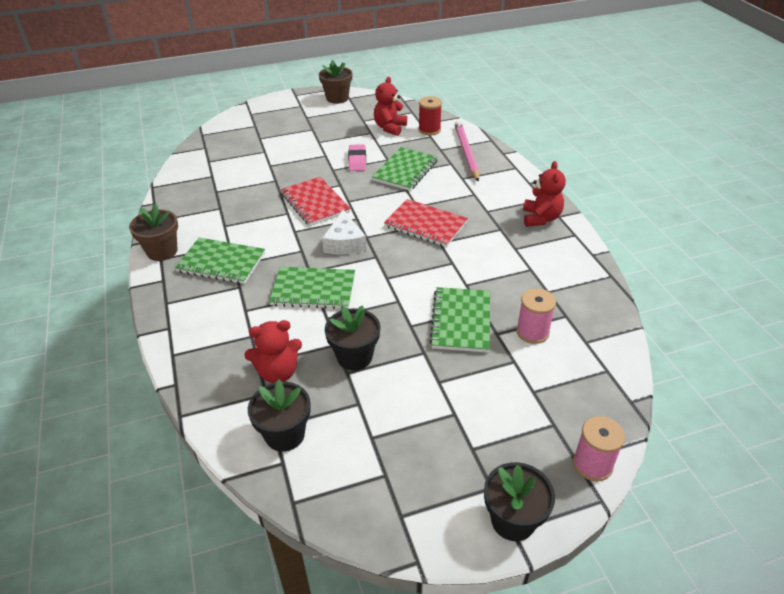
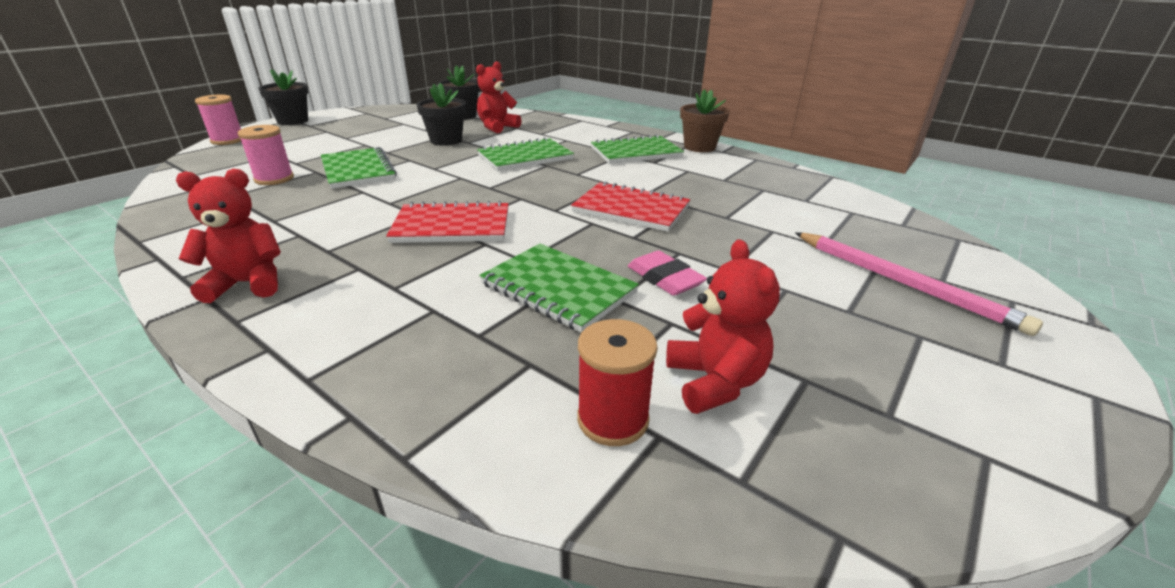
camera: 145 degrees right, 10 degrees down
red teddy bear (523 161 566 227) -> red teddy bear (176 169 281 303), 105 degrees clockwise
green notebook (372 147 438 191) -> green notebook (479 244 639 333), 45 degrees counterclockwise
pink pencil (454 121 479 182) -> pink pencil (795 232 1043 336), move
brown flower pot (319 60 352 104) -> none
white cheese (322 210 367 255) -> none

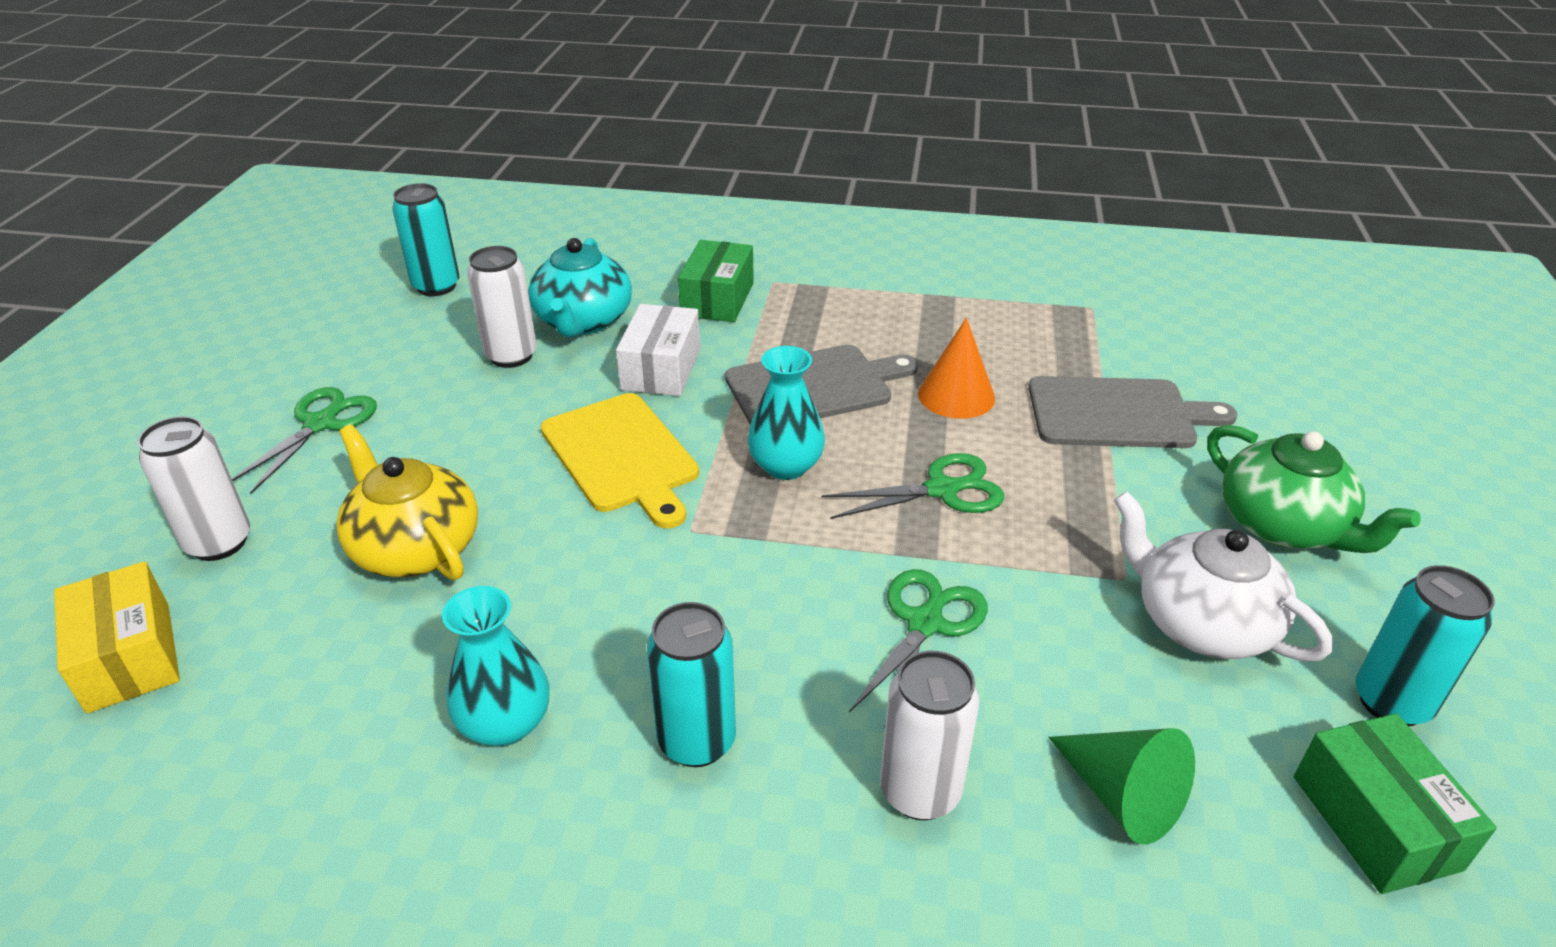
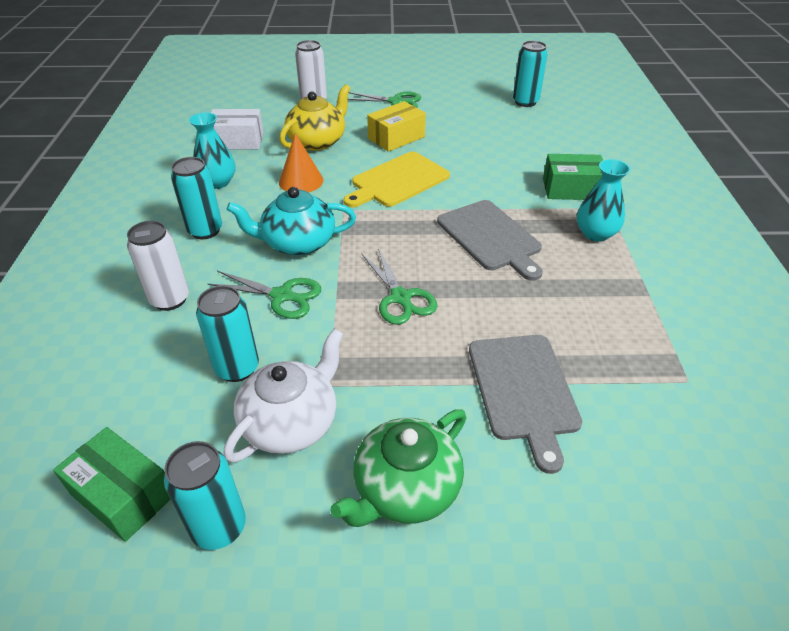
camera: 80 degrees right, 5 degrees up
green box (1294 714 1497 894) -> green box (53 427 171 542), 60 degrees clockwise
none -> turquoise can (196 286 259 382)
white box (616 304 700 396) -> white box (211 109 264 150), move
turquoise teapot (528 238 632 337) -> turquoise teapot (226 187 356 256), move
orange cone (918 318 995 419) -> orange cone (279 133 324 192), move
yellow box (54 561 180 713) -> yellow box (367 101 426 152), move
turquoise vase (747 346 825 480) -> turquoise vase (577 159 631 242), move
white can (467 246 537 368) -> none
green cone (1048 728 1195 845) -> none

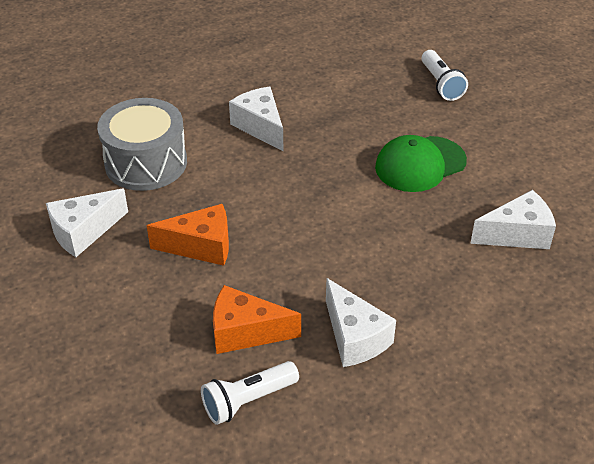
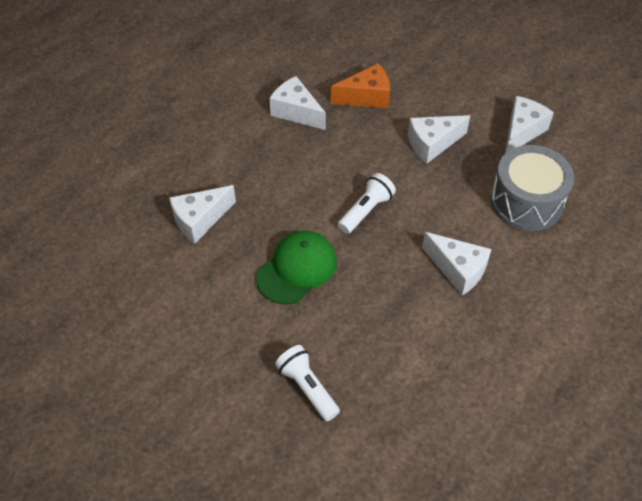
camera: 160 degrees right, 10 degrees up
white flashlight (201 361 299 425) -> white flashlight (338 173 396 234), move
orange cheese (146 204 229 266) -> white cheese (408 115 470 164)

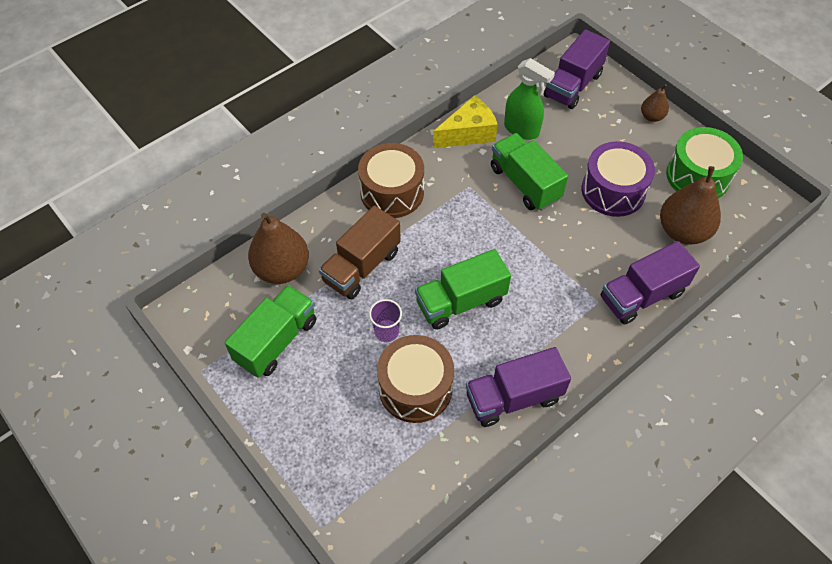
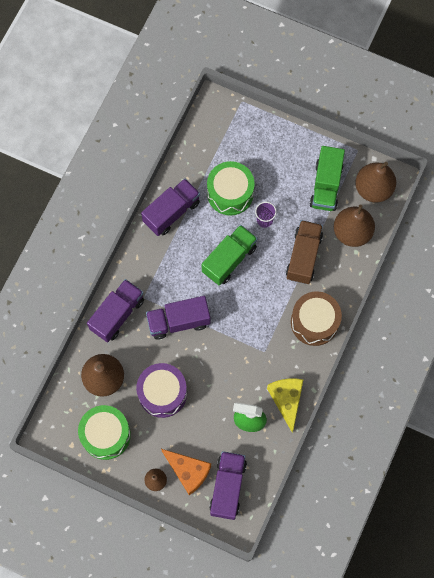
camera: 155 degrees right, 15 degrees up
none -> purple truck (146 296 211 339)
none -> orange cheese (161 449 211 495)
brown drum (377 335 454 423) -> green drum (207 161 255 216)
yellow cheese (433 95 498 148) -> yellow cheese (267 379 303 432), 135 degrees clockwise
none -> brown pear (355 162 396 203)
green truck (491 133 568 211) -> none

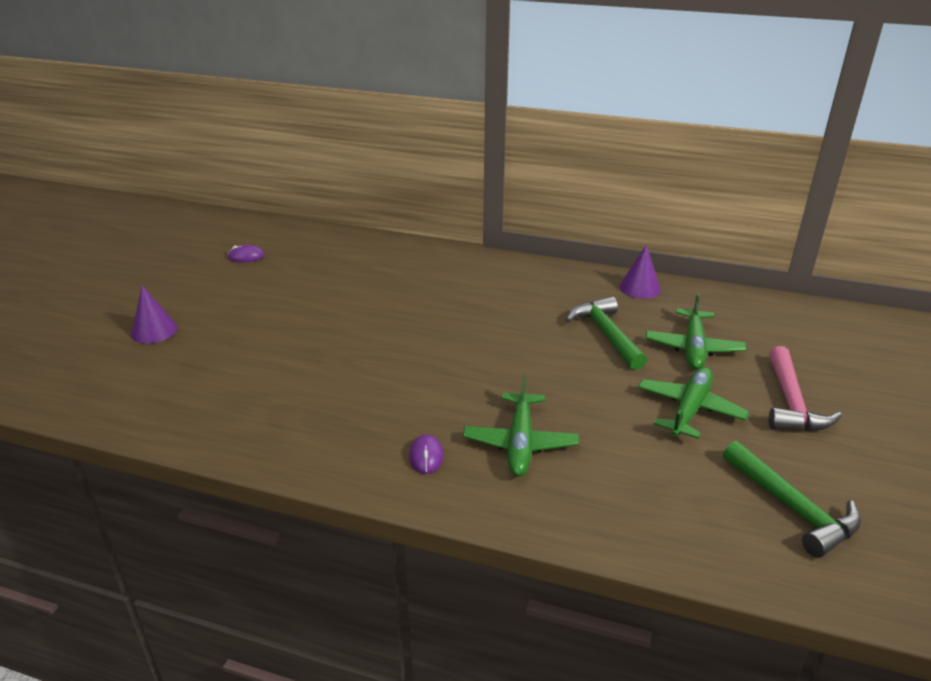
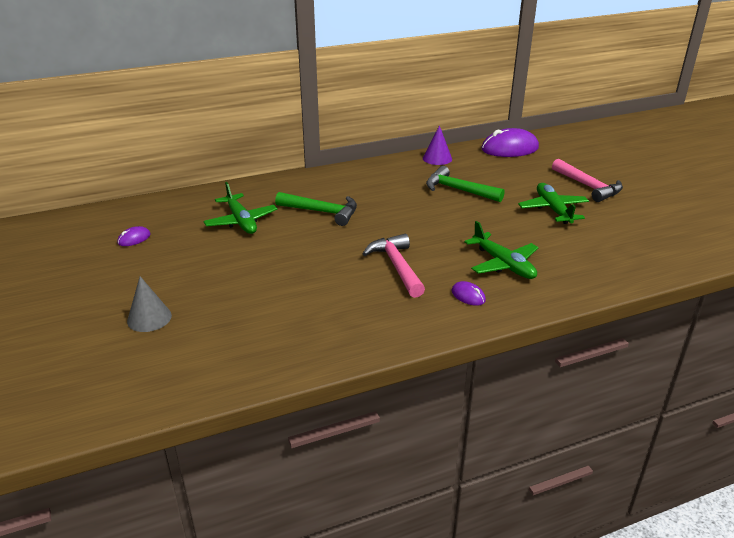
camera: 40 degrees left, 0 degrees up
purple cone (131 285 178 344) -> grey cone (127 276 172 332)
green plane (646 292 747 370) -> green plane (203 182 277 234), move
green hammer (723 441 861 558) -> green hammer (275 192 357 226), move
none -> pink hammer (363 234 425 298)
none -> purple mouse (481 128 539 157)

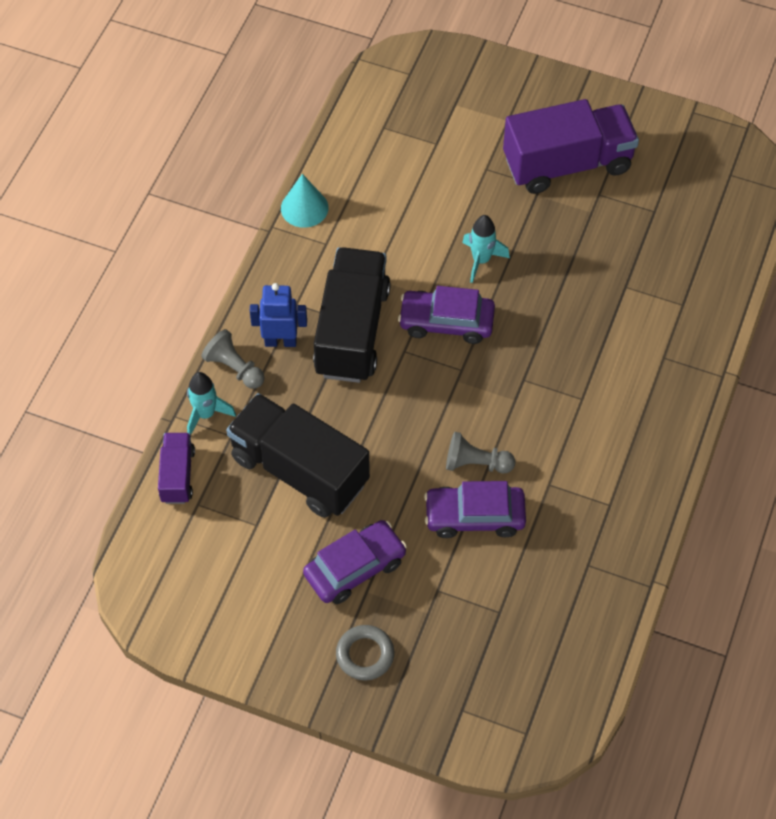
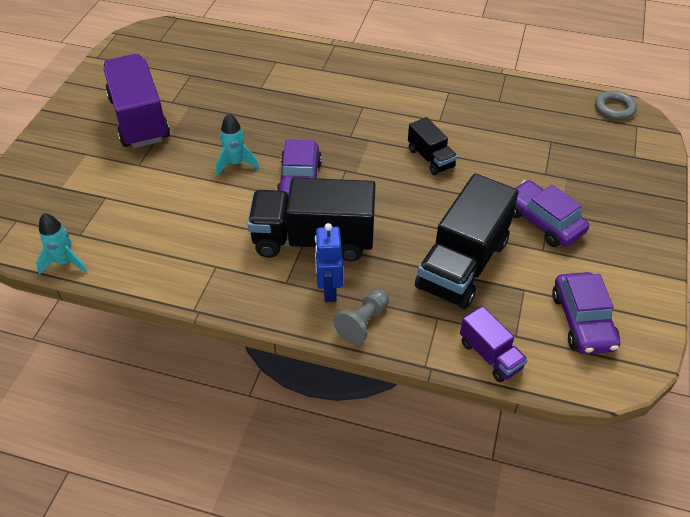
camera: 95 degrees left, 10 degrees down
turquoise rocket (187 372 236 434) -> turquoise rocket (36 213 88 275), move
grey pawn (446 432 515 473) -> black truck (408 117 457 175)
purple truck (158 433 195 504) -> purple truck (460 306 528 382), 120 degrees counterclockwise
purple car (424 481 526 538) -> purple car (552 272 620 354), move
grey ring (336 625 394 680) -> grey ring (595 90 637 120), move
turquoise cone (281 174 329 228) -> none

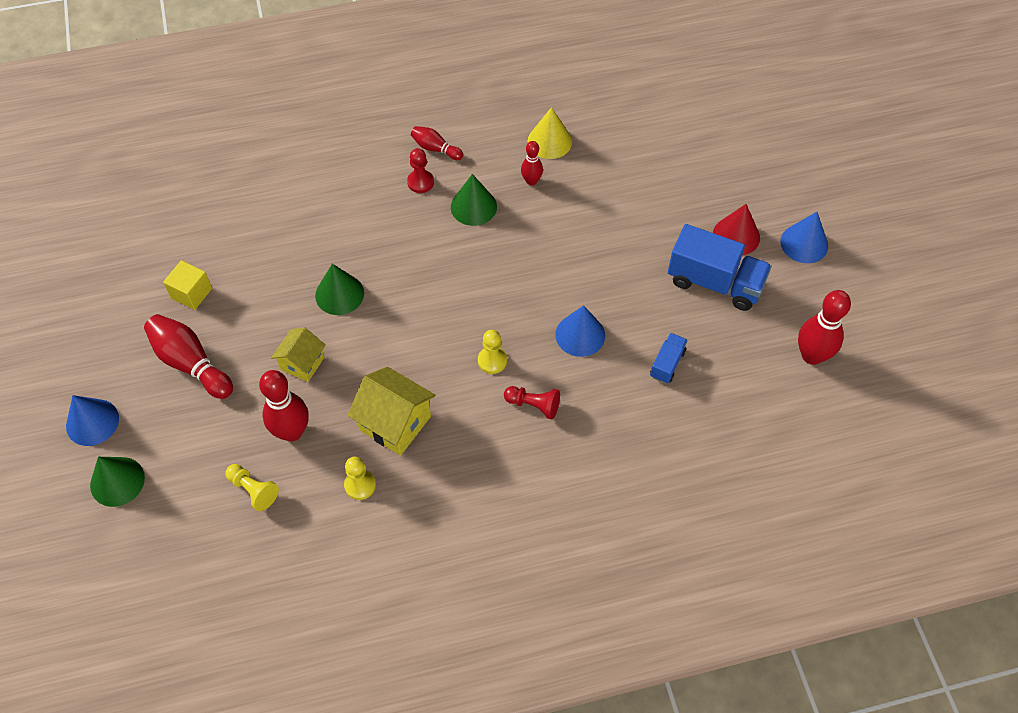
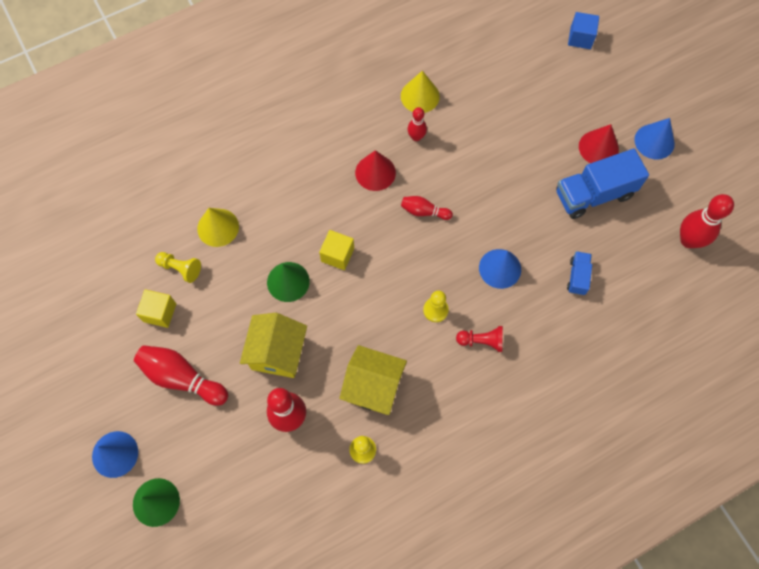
camera: 15 degrees left, 10 degrees up
yellow pawn (225 464 279 511) -> yellow pawn (155 252 201 283), move
none -> yellow cone (197 208 239 247)
yellow house (271 327 326 382) -> yellow house (240 313 307 378), x1.56
none -> yellow cube (319 230 354 270)
green cone (451 174 497 226) -> red cone (355 150 396 191)
red bowling pin (411 126 463 160) -> red bowling pin (401 196 453 220), move
blue truck (668 224 772 311) -> blue truck (556 149 649 219), 150 degrees clockwise
none -> blue cube (568 12 599 49)
red pawn (407 148 434 193) -> none

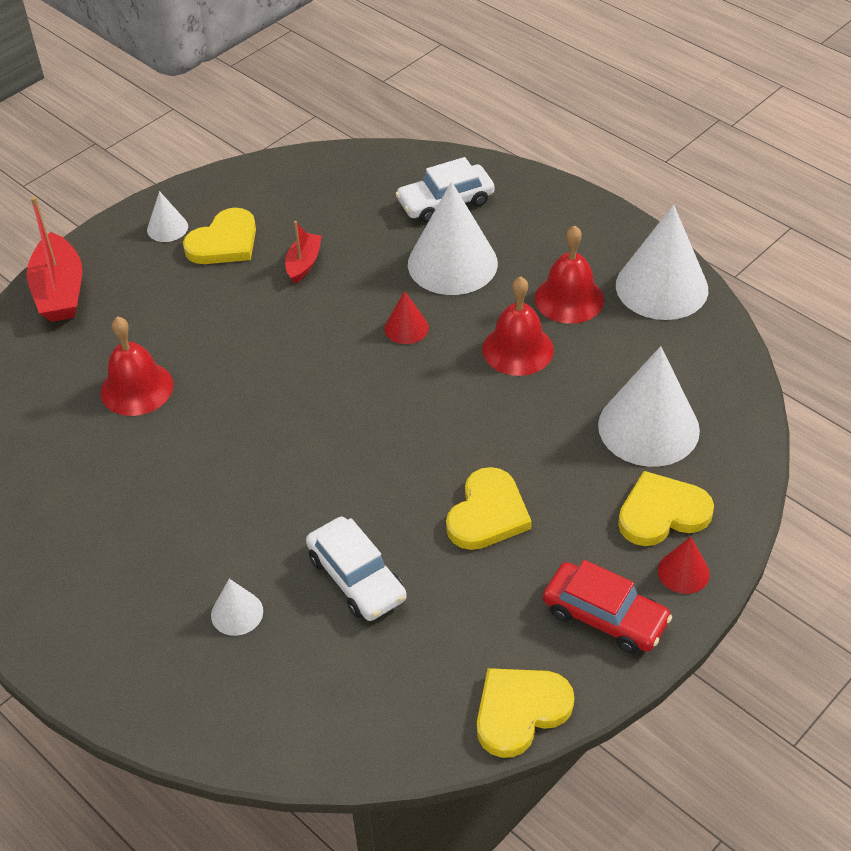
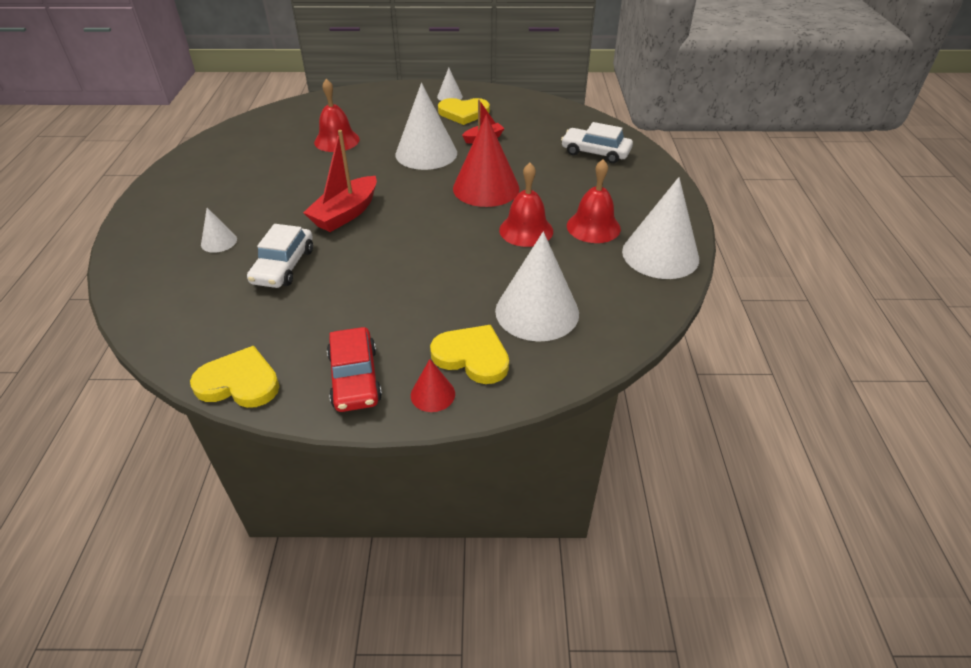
camera: 45 degrees right, 5 degrees down
red boat (27 196 82 322) -> red boat (303 130 377 232), move
white cone (408 181 498 295) -> white cone (395 83 457 170), move
red cone (385 291 429 344) -> red cone (453 115 520 207), x2.12
yellow heart (446 467 532 550) -> none

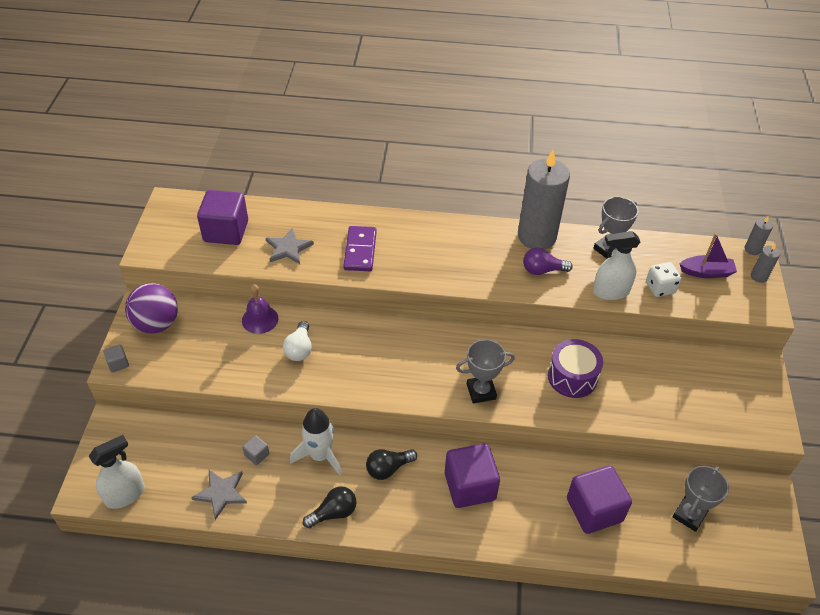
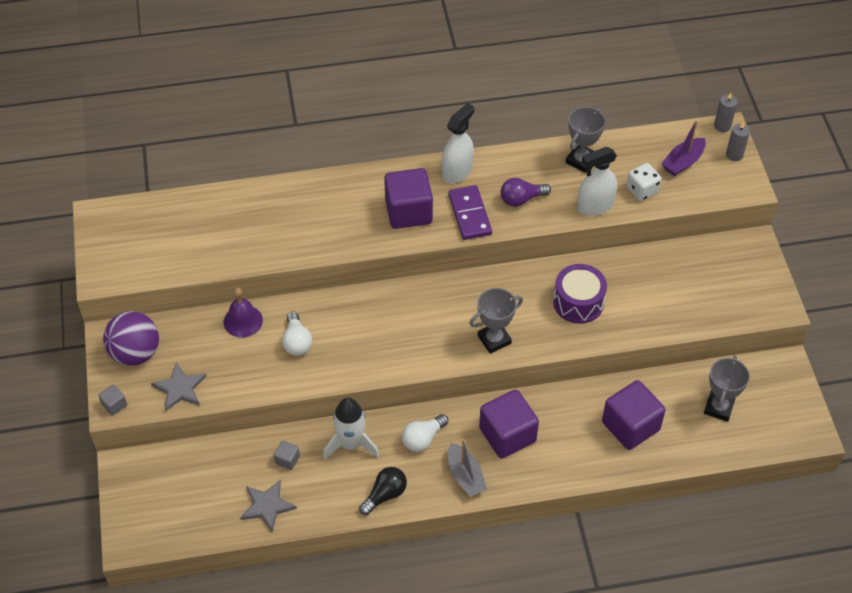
camera: 15 degrees left, 5 degrees up
grey star (266 228 314 264) -> grey star (151 362 207 412), move
purple cube (197 190 248 245) -> purple cube (384 168 433 229), move
black light bulb (366 449 417 480) -> white light bulb (402 414 448 452)
white spray bottle (89 435 145 509) -> white spray bottle (442 103 475 184), move
purple domino (343 226 377 271) -> purple domino (448 185 492 240), move
none -> grey boat (448 439 487 497)
purple boat (680 233 737 278) -> purple boat (661 120 706 176), 150 degrees clockwise
grey candle (518 150 570 249) -> none

